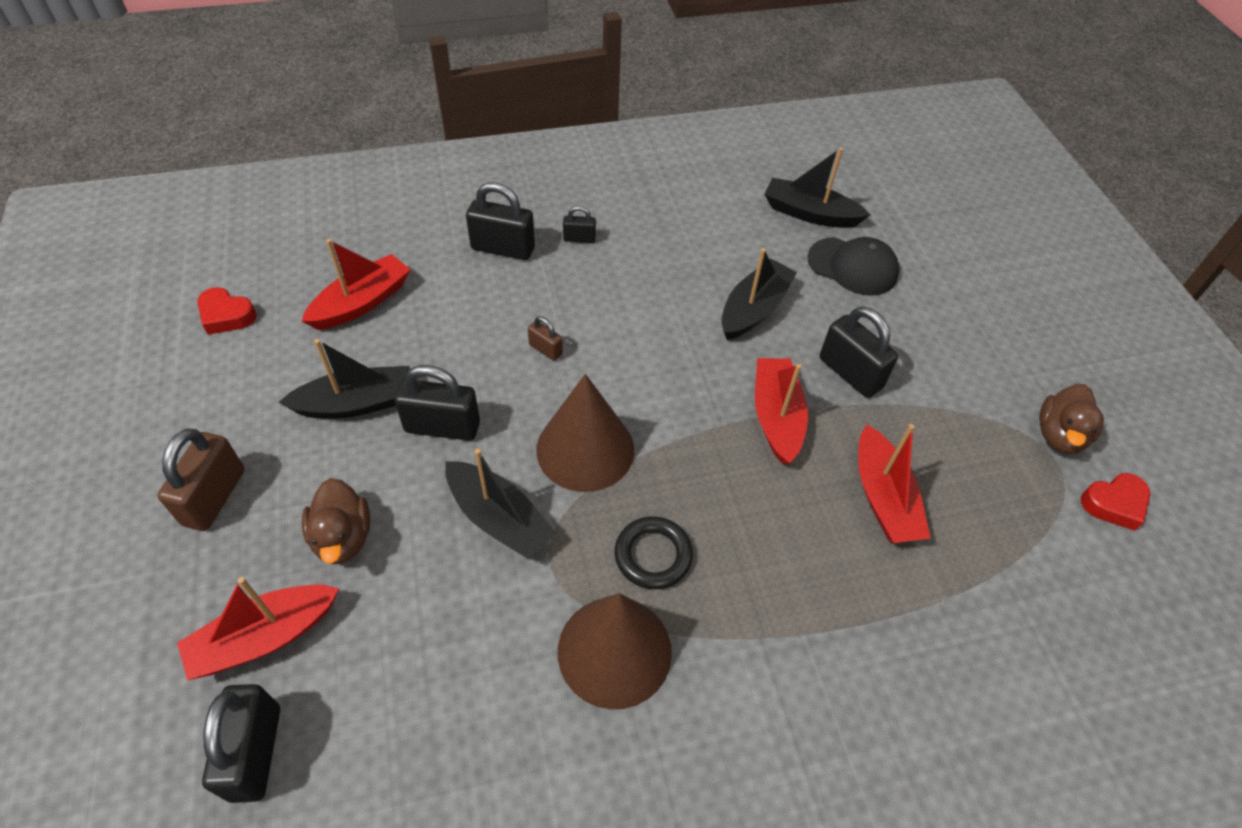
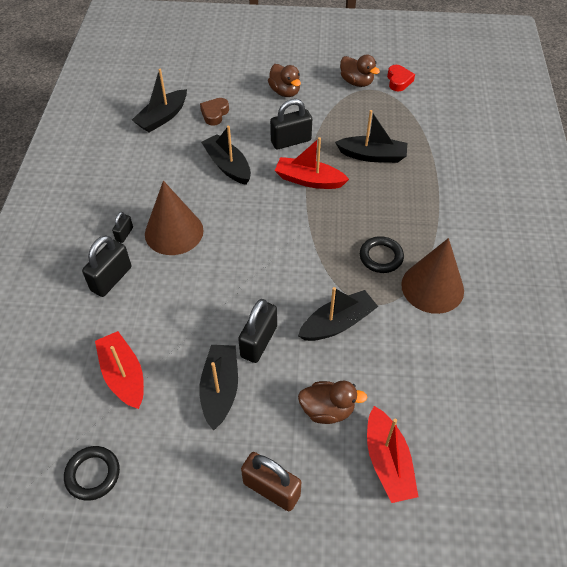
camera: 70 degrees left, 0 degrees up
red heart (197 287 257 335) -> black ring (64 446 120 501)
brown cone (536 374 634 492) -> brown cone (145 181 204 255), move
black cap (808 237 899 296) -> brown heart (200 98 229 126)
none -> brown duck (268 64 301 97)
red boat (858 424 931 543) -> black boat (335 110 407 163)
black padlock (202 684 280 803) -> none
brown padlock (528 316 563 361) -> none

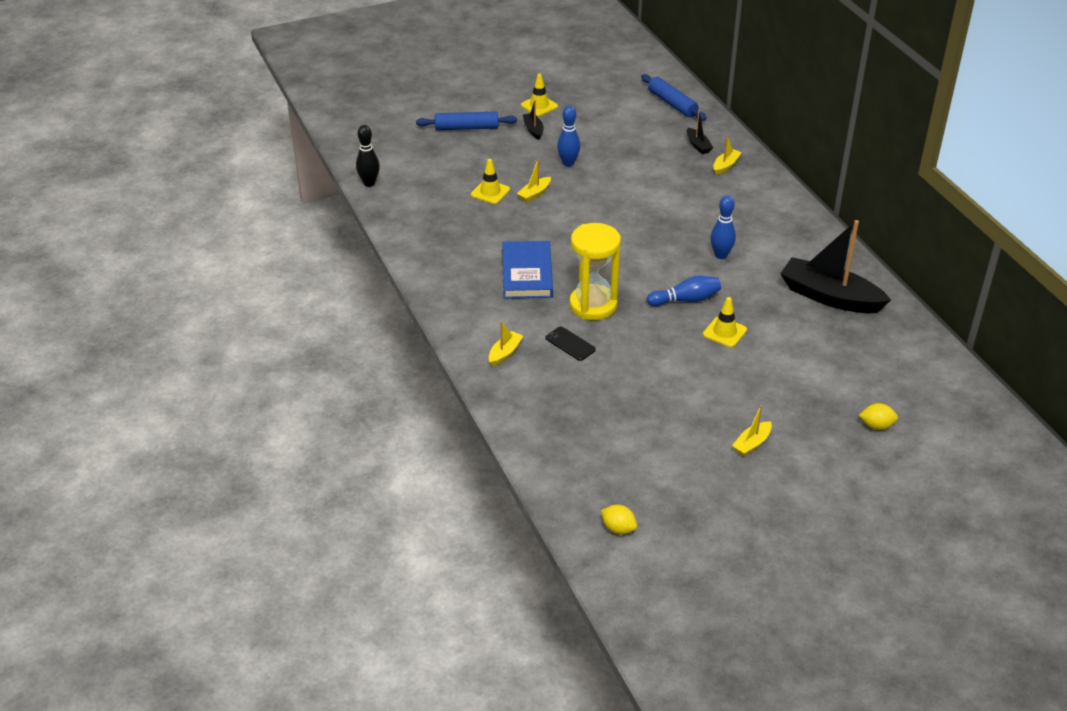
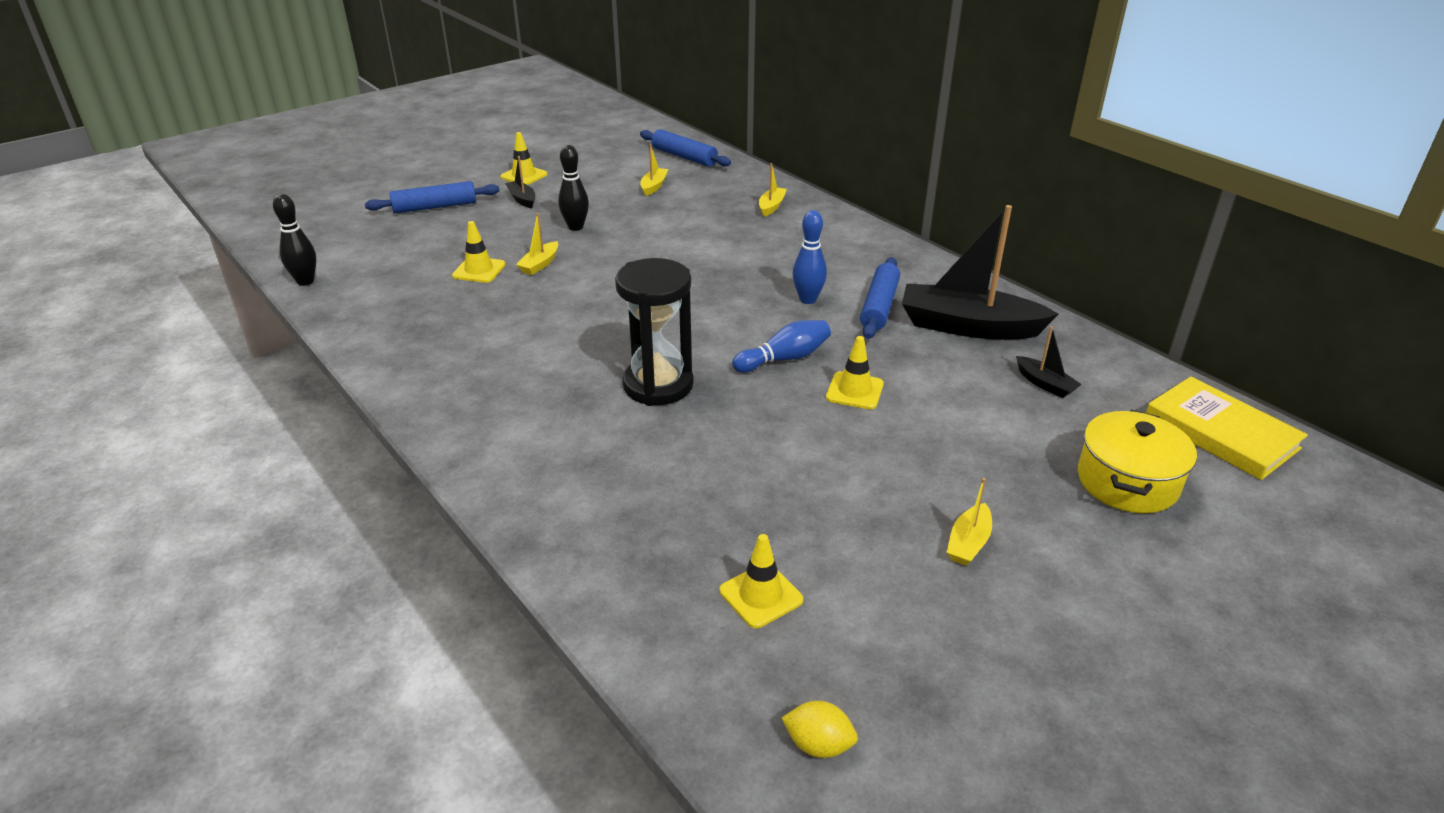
camera: 15 degrees left, 5 degrees down
blue bowling pin (557 105 580 167) -> black bowling pin (558 145 589 231)
yellow hourglass (569 223 621 320) -> black hourglass (615 258 693 406)
yellow boat (489 321 523 366) -> yellow boat (641 144 668 196), move
none -> yellow traffic cone (720 534 803 628)
none -> blue rolling pin (860 257 900 339)
black boat (687 111 713 154) -> black boat (1016 326 1082 398), move
yellow lemon (859 403 898 430) -> yellow pot (1078 410 1197 513)
none -> yellow book (1146 377 1308 480)
blue book (502 241 553 299) -> none
black phone (545 326 596 361) -> none

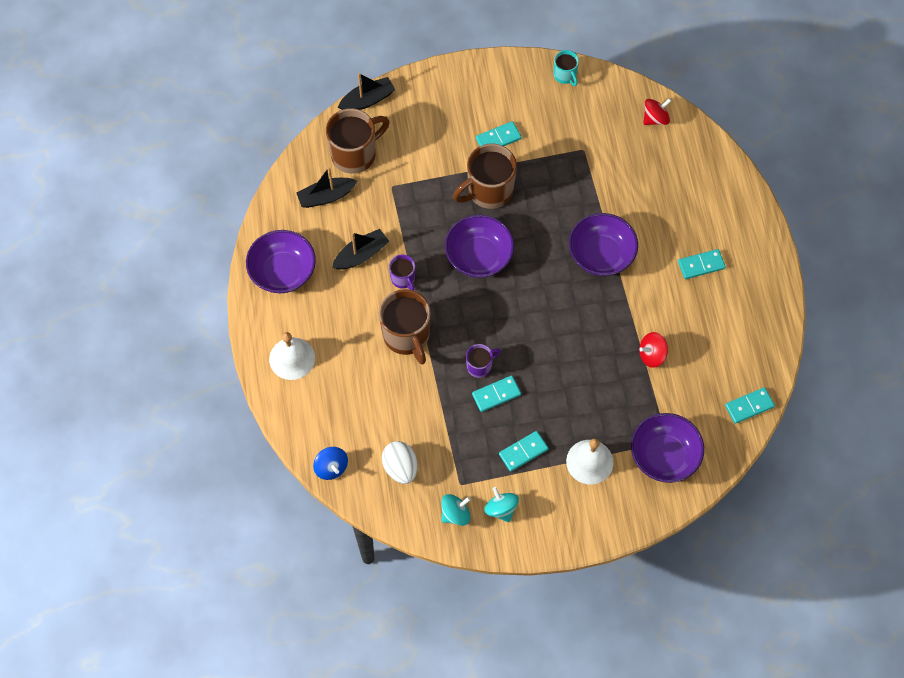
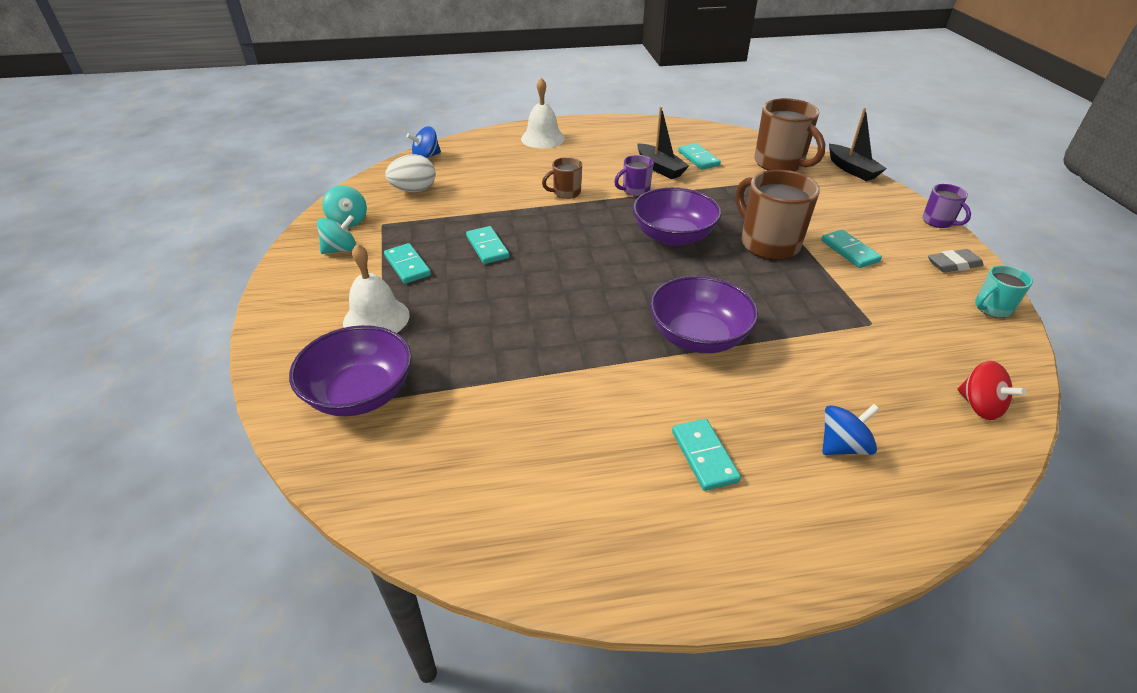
camera: 90 degrees right, 25 degrees down
brown mug (379 289 431 365) -> brown mug (542 157 582 199), x0.52
turquoise domino (725 387 775 424) -> turquoise domino (678 143 721 170), move
none -> blue spinning top (822 404 879 455)
purple mug (466 344 501 378) -> purple mug (922 184 971 228), move
none -> grey eraser (928 249 984 273)
purple bowl (246 230 316 293) -> none
black boat (297 167 357 208) -> none
red spinning top (639 332 668 368) -> none

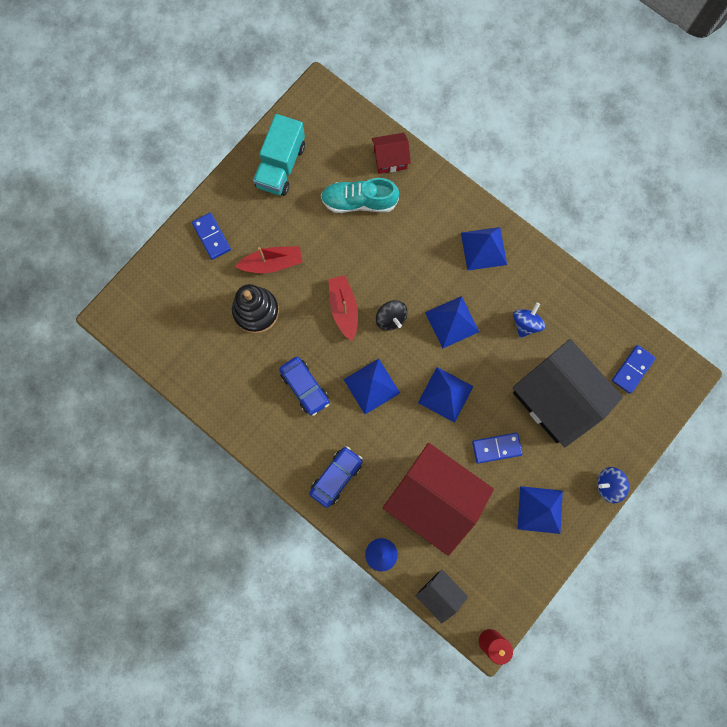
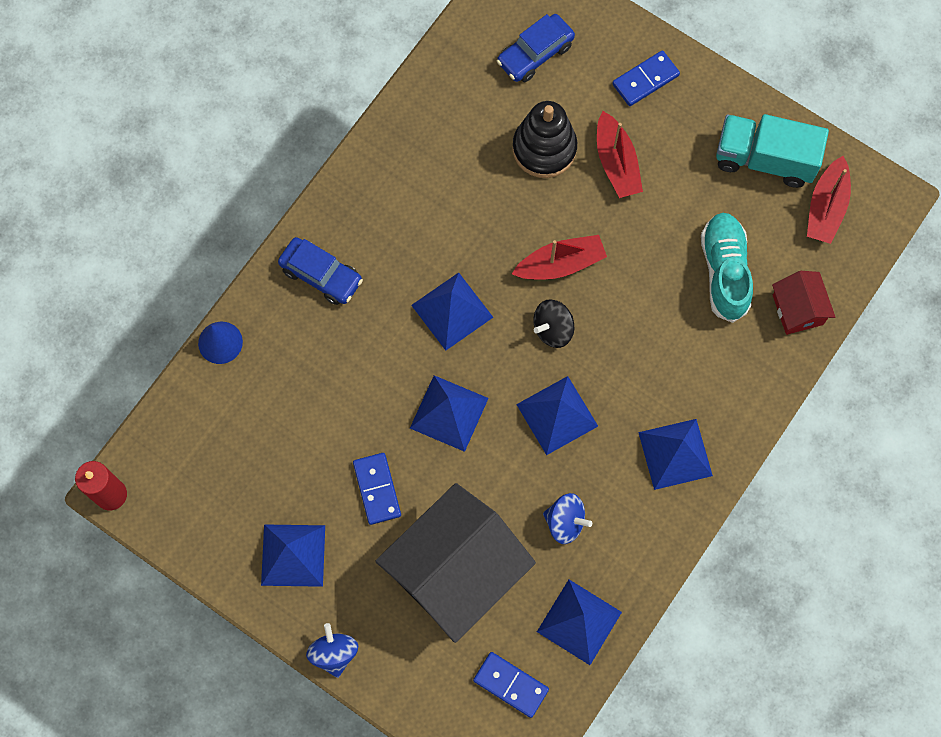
camera: 85 degrees right, 5 degrees down
blue car (279 357 329 416) -> blue car (497 14 575 82), move
none -> blue pyramid (537 580 622 665)
none -> red boat (807 156 851 244)
red house (383 443 494 556) -> none
black house (416 569 468 624) -> none

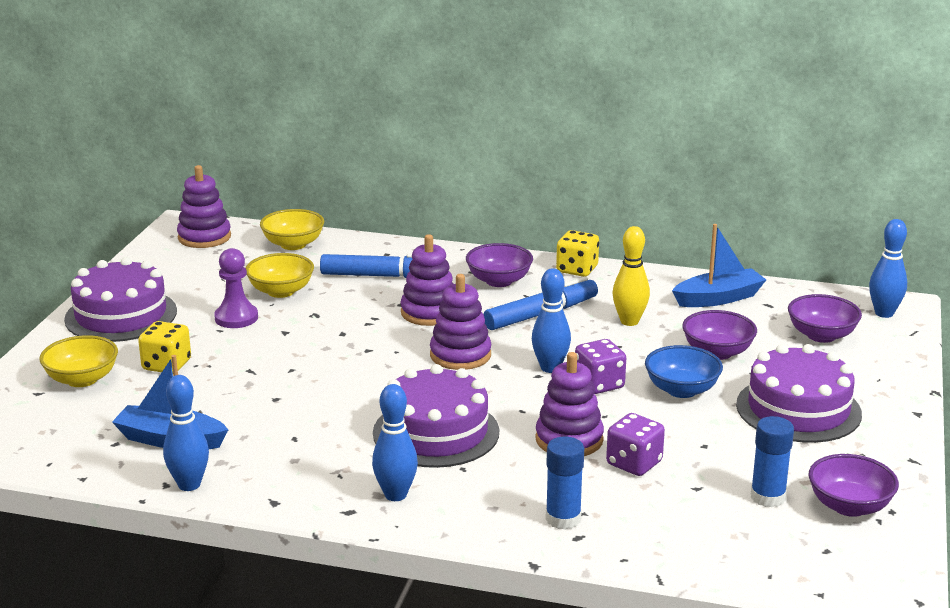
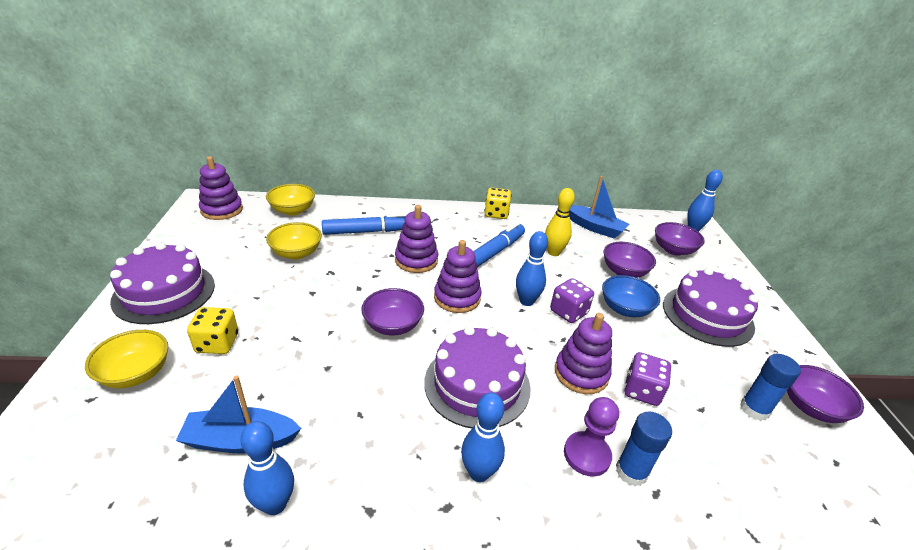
camera: 20 degrees left, 10 degrees up
purple bowl (466 243 533 287) -> purple bowl (361 288 424 335), move
purple pawn (214 248 258 328) -> purple pawn (564 397 619 477), move
blue boat (672 224 766 307) -> blue boat (569 176 629 239), 75 degrees clockwise

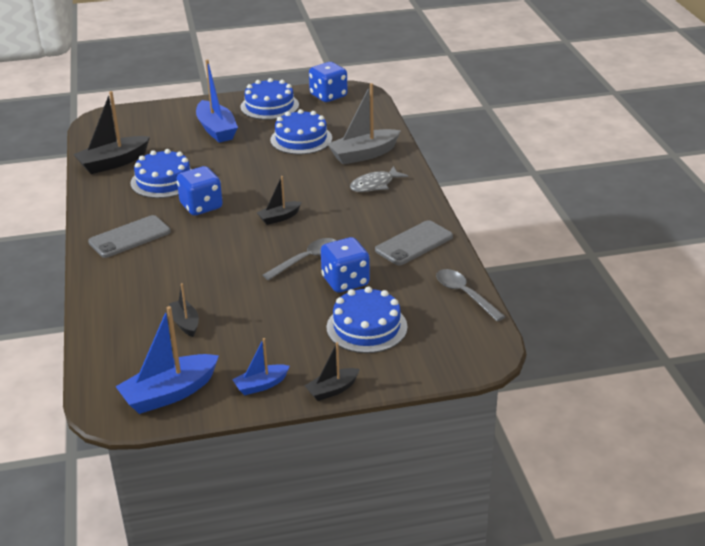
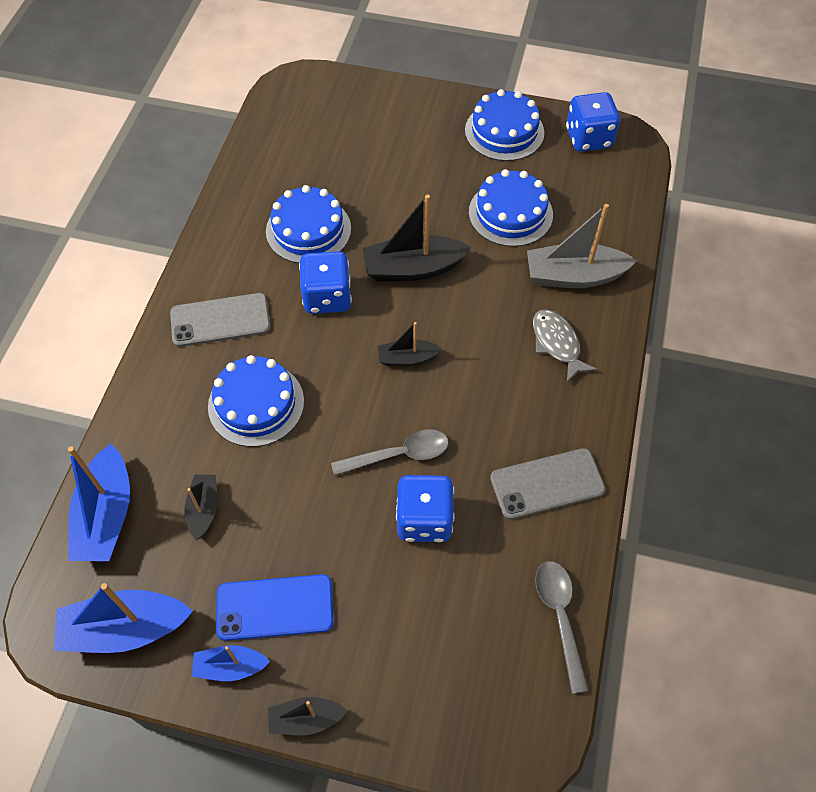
camera: 25 degrees right, 25 degrees up
blue boat (196 59 238 143) -> blue boat (68 444 130 561), move
blue cake (326 286 408 353) -> blue cake (208 355 304 447), move
none -> blue phone (216 574 334 641)
black boat (73 91 150 174) -> black boat (362 194 472 282), move
grey fish (350 166 408 192) -> grey fish (533 309 597 382), 75 degrees clockwise

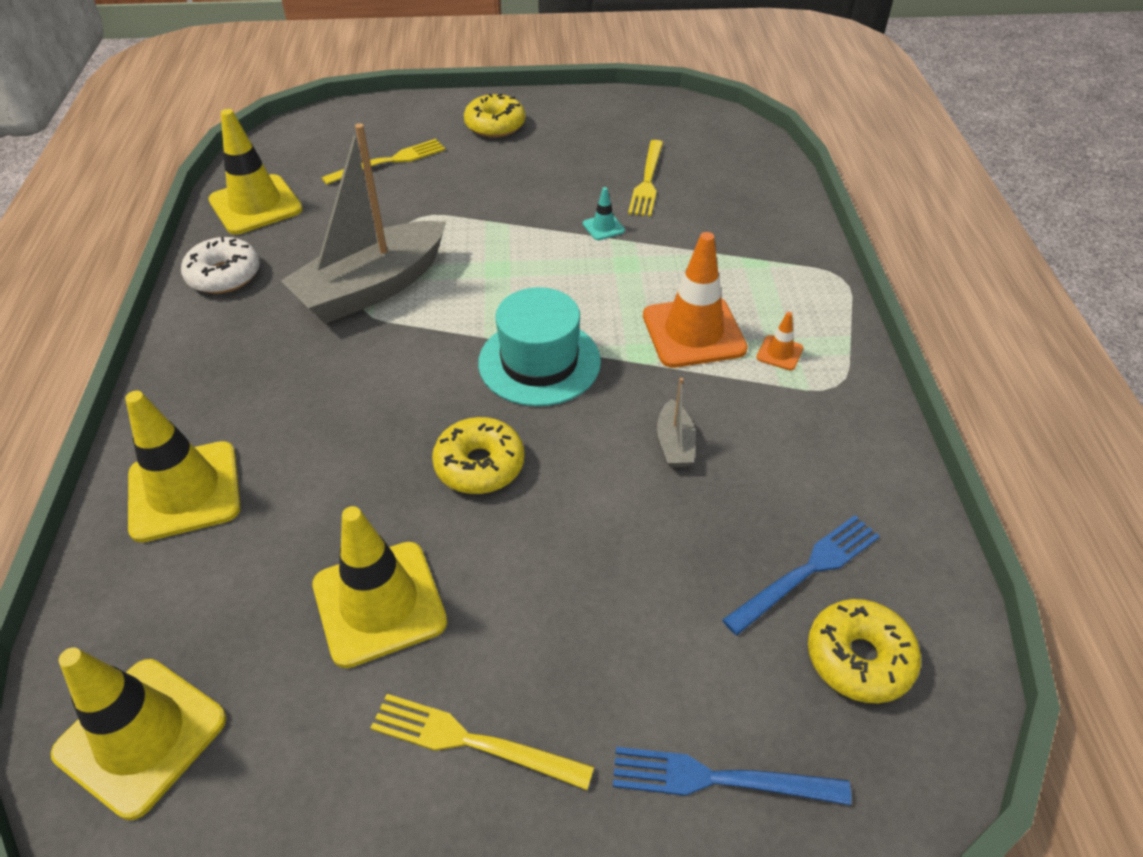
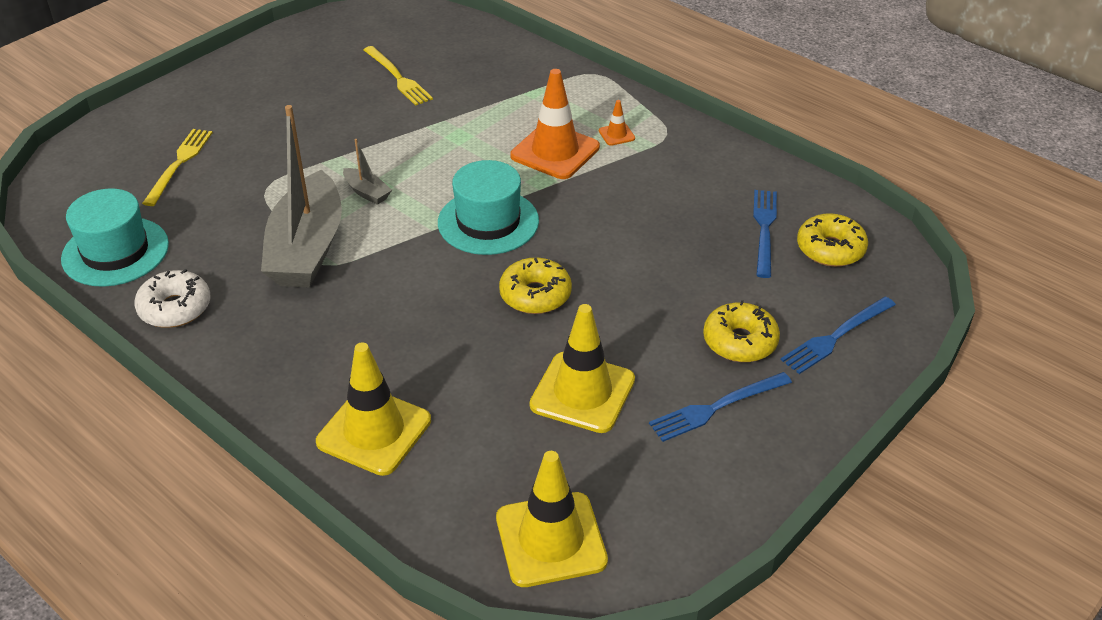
camera: 45 degrees left, 5 degrees down
yellow traffic cone (208 109 303 234) -> turquoise hat (61 188 169 287)
grey boat (657 378 696 468) -> grey boat (343 139 392 205), move
yellow fork (371 694 594 790) -> blue fork (649 372 792 442)
yellow donut (464 94 525 138) -> yellow donut (703 300 780 362), move
turquoise traffic cone (583 187 625 240) -> none

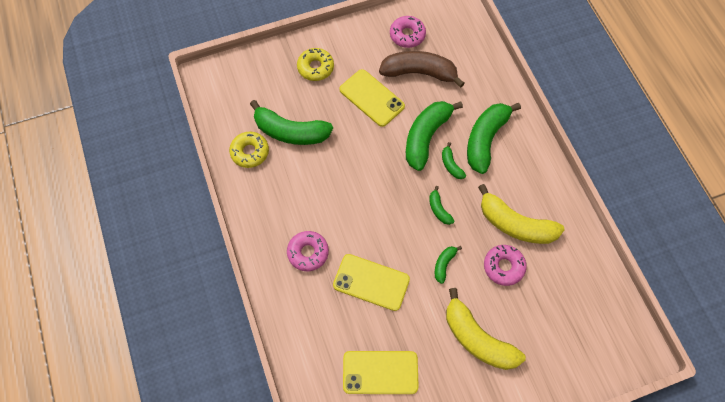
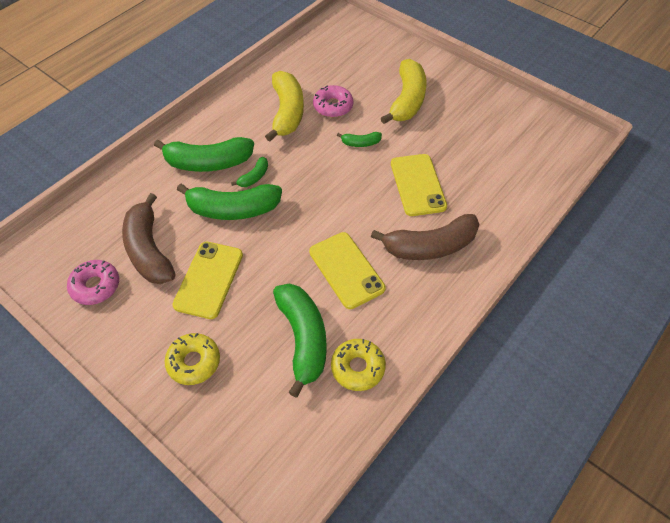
camera: 120 degrees left, 10 degrees down
yellow phone (343 351 418 394) -> yellow phone (309 232 386 309), move
pink donut (287 231 329 271) -> brown banana (371 214 480 260)
green banana (429 186 454 225) -> none

